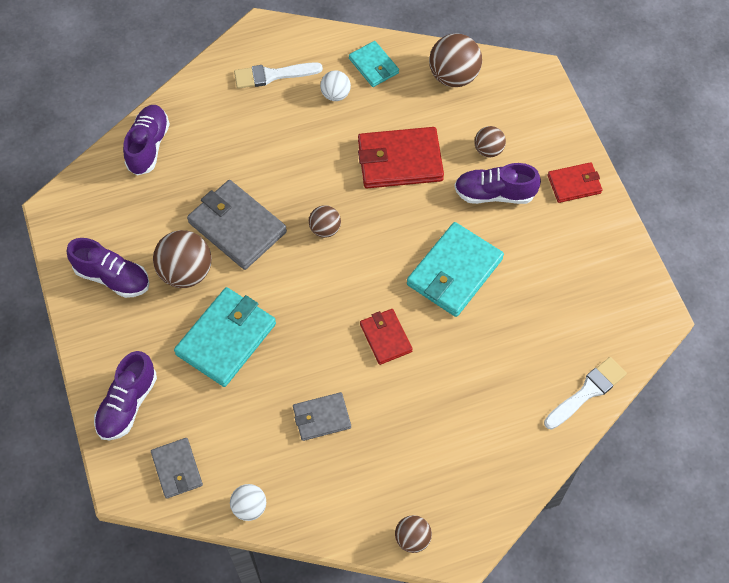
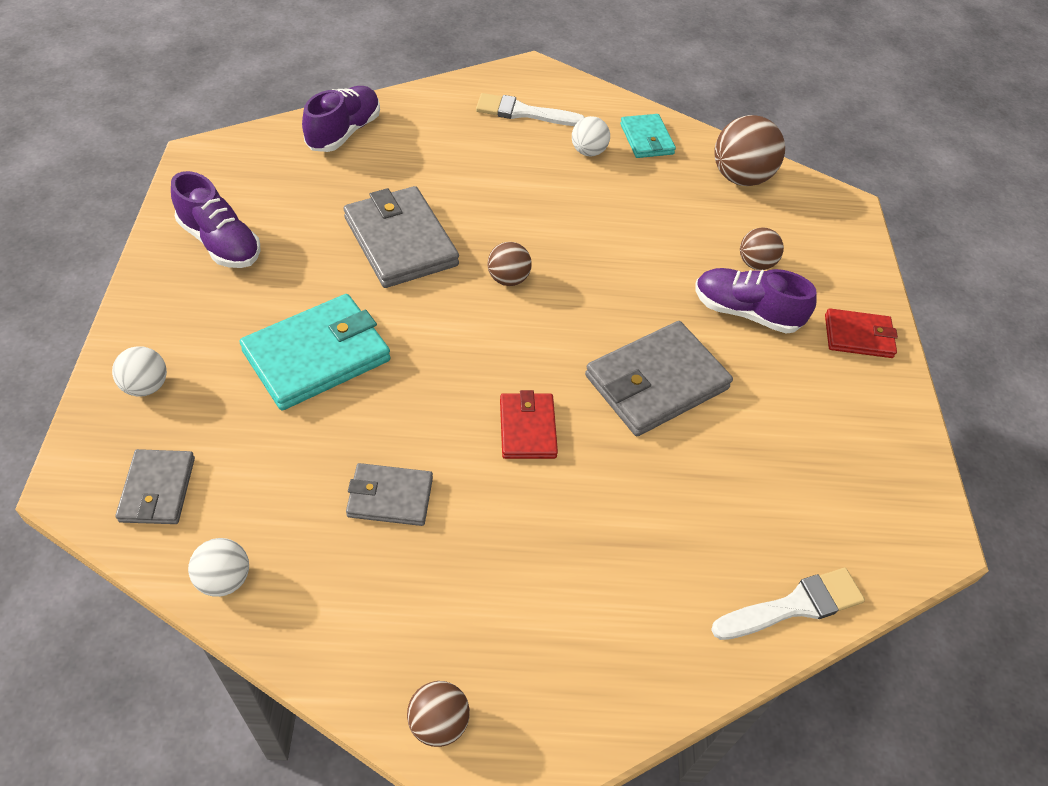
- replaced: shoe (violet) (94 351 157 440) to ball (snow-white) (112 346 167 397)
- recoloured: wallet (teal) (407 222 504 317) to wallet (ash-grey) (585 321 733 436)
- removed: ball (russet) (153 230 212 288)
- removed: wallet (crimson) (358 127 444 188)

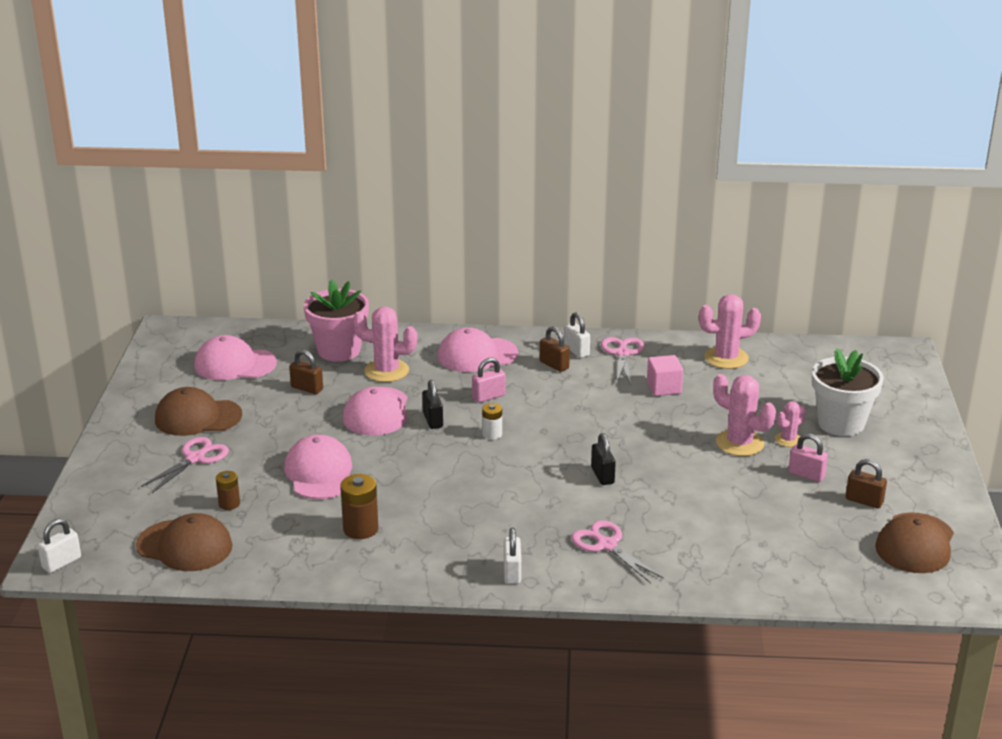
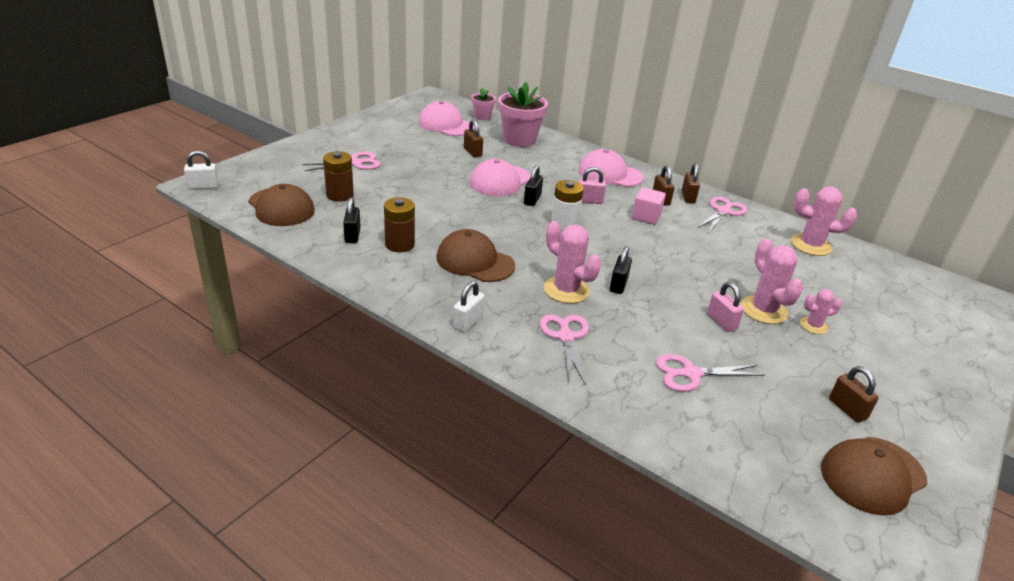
- resized: AA battery (russet) (216 471 240 510) = (323 151 354 202) x1.62
- added: lock (jet-black) (343 197 361 243)
- moved: baseball cap (russet) (155 387 242 436) to (436 229 515 282)
- added: flower pot (rosy) (471 88 496 120)
- moved: saguaro cactus (rosy) (353 306 417 382) to (544 221 601 303)
- resized: AA battery (snow-white) (482 403 502 440) = (551 180 584 231) x1.62
- moved: cube (rosy) (647 355 683 396) to (632 187 666 225)
- added: pair of scissors (rosy) (656 354 765 392)
- recoloured: lock (snow-white) (564 313 590 358) to lock (russet) (682 164 700 203)
- moved: lock (rosy) (788 433 828 482) to (707 282 744 332)
- removed: baseball cap (rosy) (284 434 352 499)
- removed: flower pot (snow-white) (812 348 884 436)

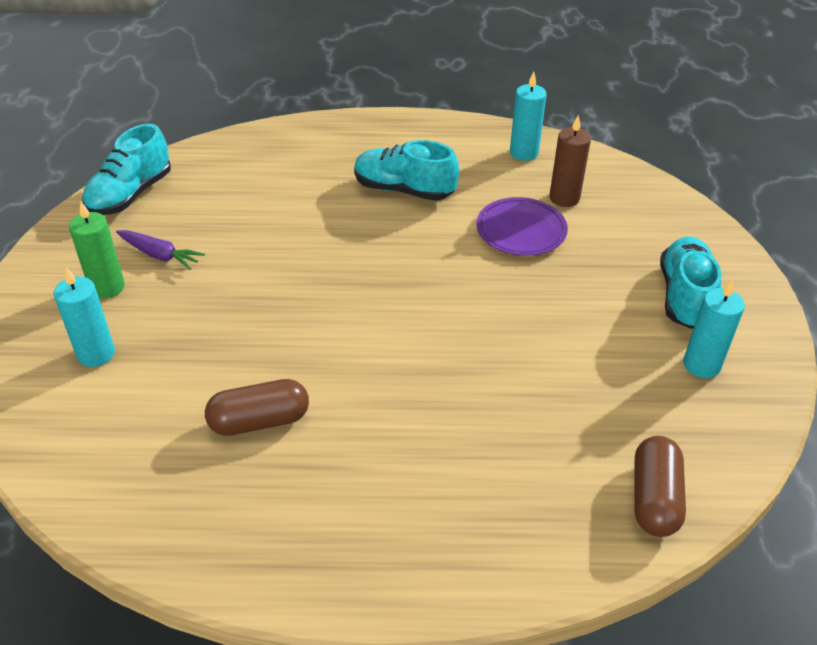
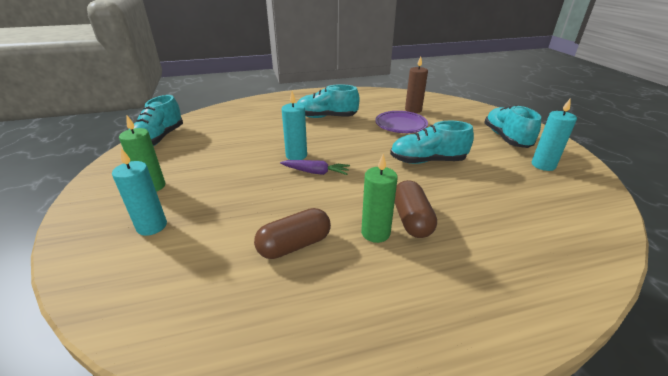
- moved: root vegetable (violet) (116 230 205 270) to (280 160 350 175)
- moved: pillar candle (teal) (510 72 547 161) to (282 91 307 160)
- added: pillar candle (leaf-green) (361 154 398 243)
- added: shoe (teal) (390 121 474 164)
- moved: capsule (russet) (635 436 686 537) to (395 180 437 238)

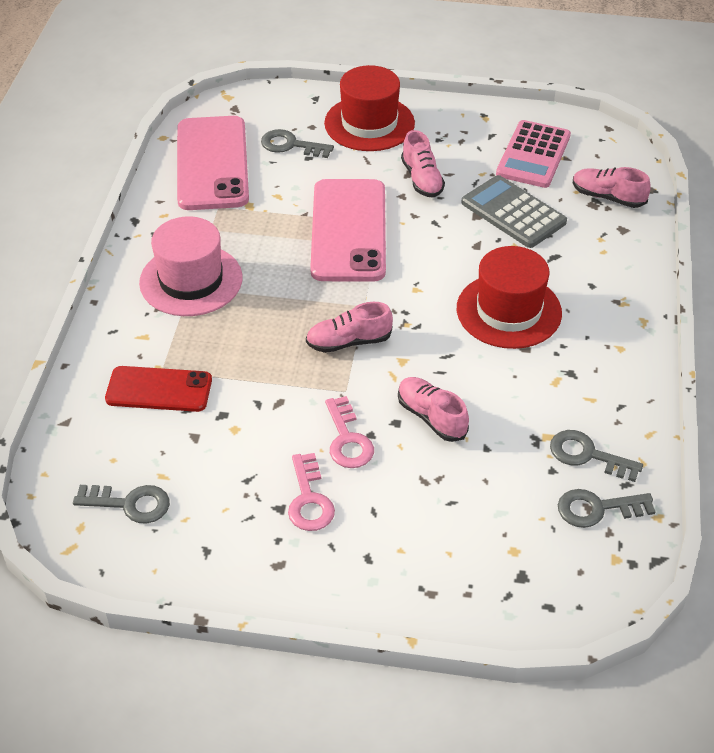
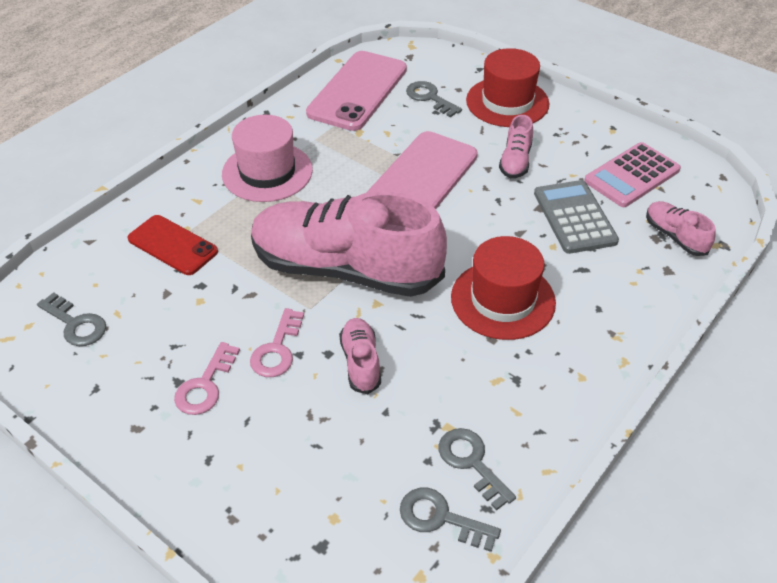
- resized: shoe (rosy) (306 302 393 353) = (251 191 447 297) x2.42

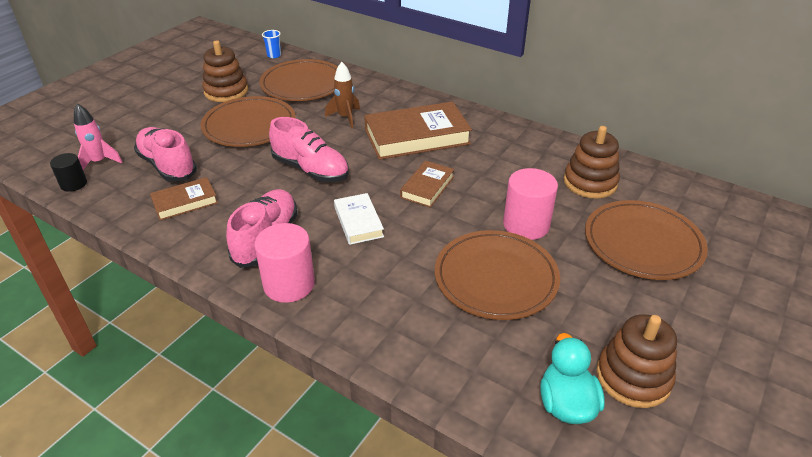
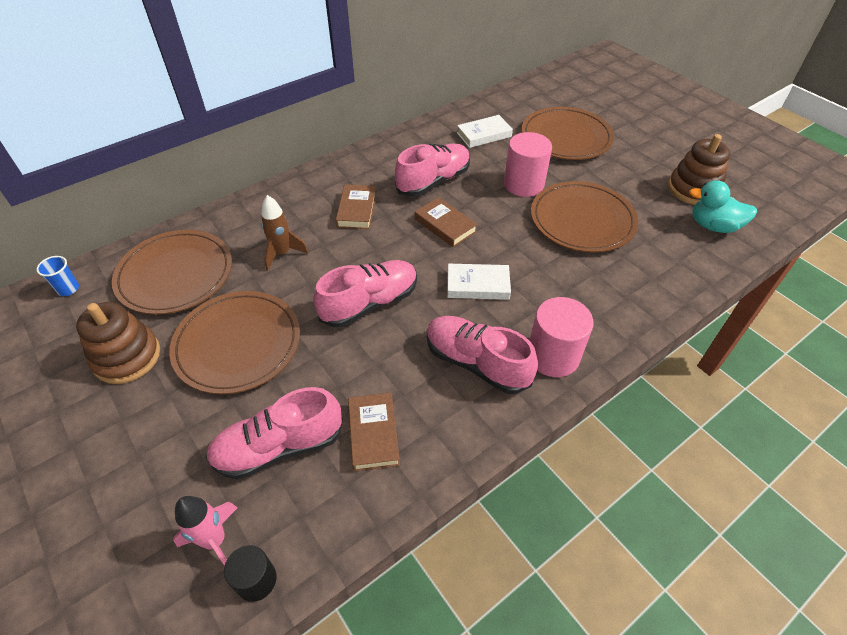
- resized: book (russet) (364 101 472 160) = (336 184 376 229) x0.53
- added: shoe (rosy) (395 144 470 197)
- replaced: stacking toy (russet) (564 126 620 199) to book (snow-white) (457 115 513 148)

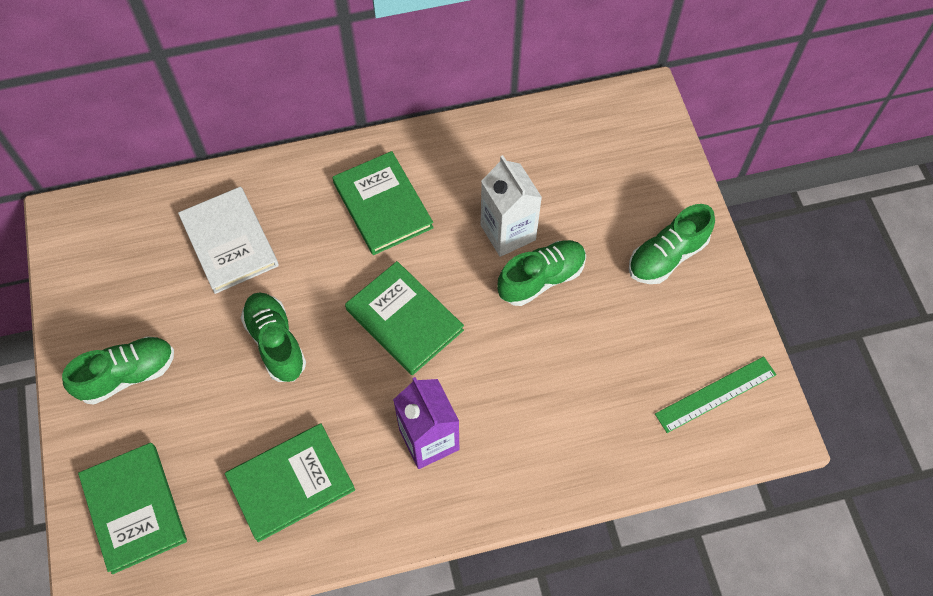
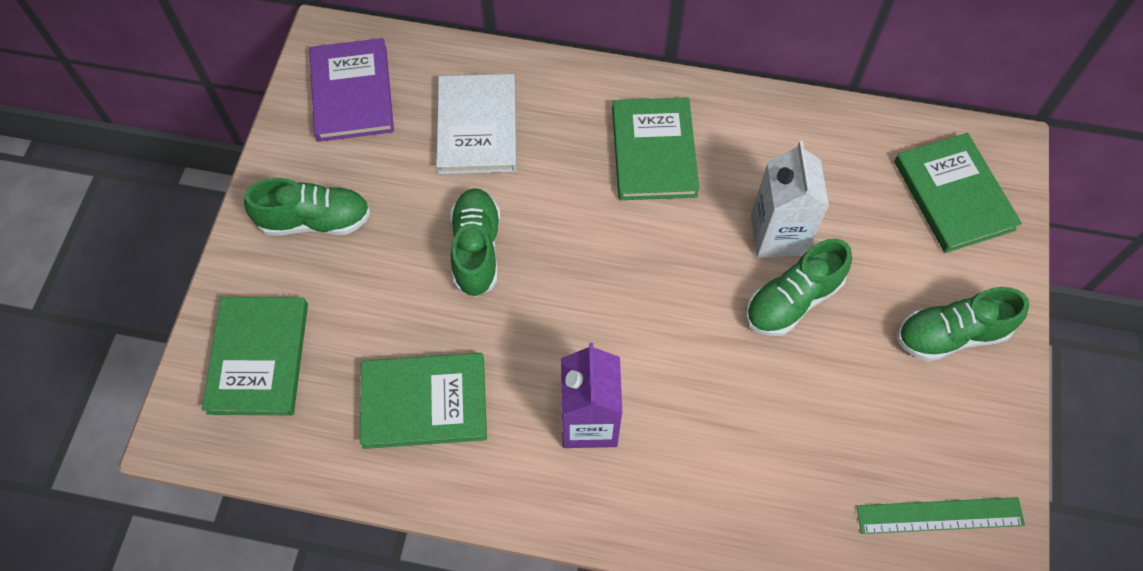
- added: book (violet) (309 38 394 142)
- turned: shoe (leaf-green) (497 240 586 306) = (746 239 852 336) 150 degrees clockwise
- moved: book (leaf-green) (345 261 464 375) to (894 133 1022 253)

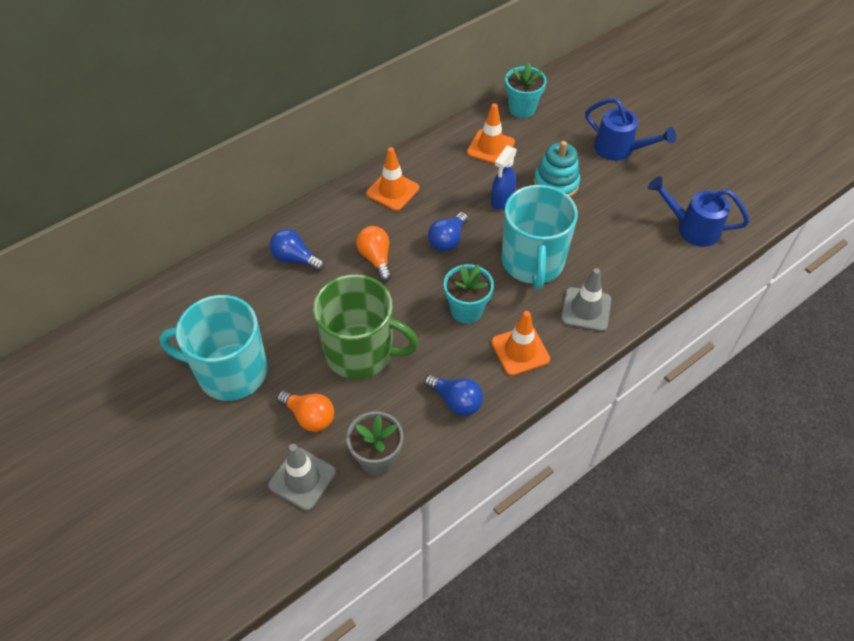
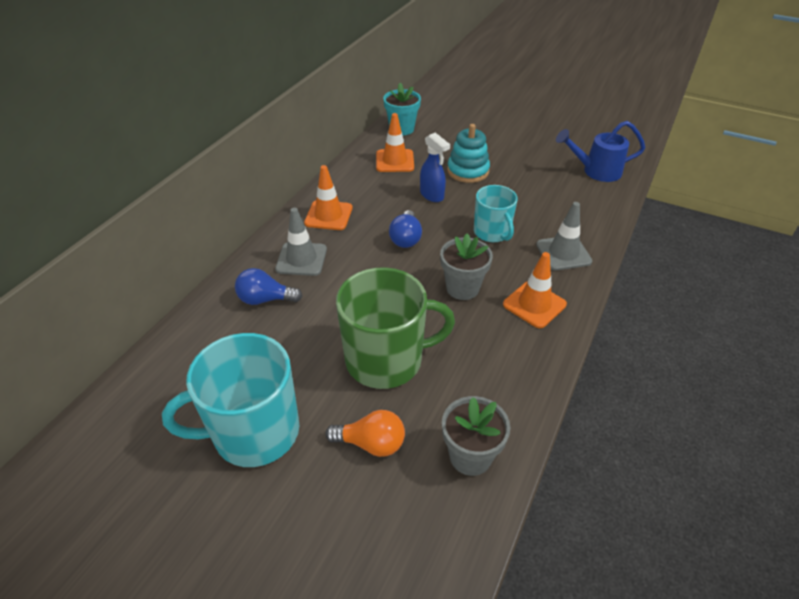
- moved: traffic cone (ash-grey) (268 444 336 511) to (275 208 327 276)
- turned: sprayer (cobalt) (491 145 517 210) = (420 132 450 202) 45 degrees counterclockwise
- recoloured: flower pot (teal) (444 264 494 324) to flower pot (ash-grey) (440 234 493 300)
- resized: coffee mug (teal) (502 185 578 290) = (474 185 518 242) x0.60
- removed: lightbulb (bright orange) (356 226 392 281)
- removed: lightbulb (cobalt) (424 374 483 416)
- removed: watering pot (cobalt) (585 98 676 161)

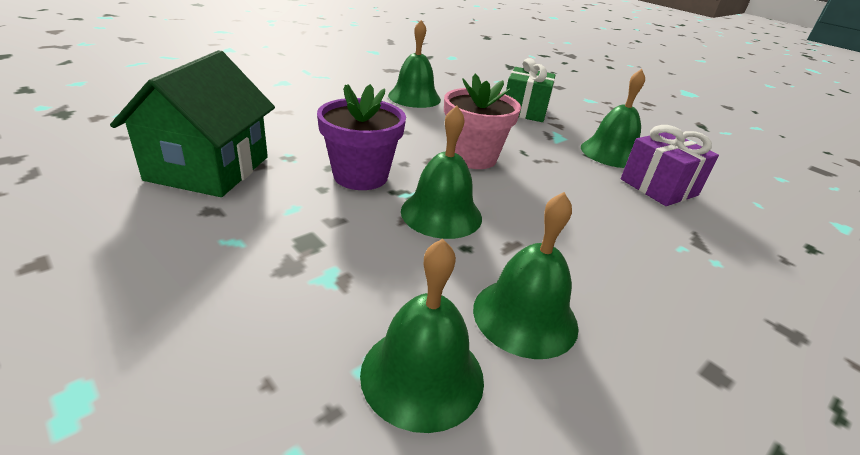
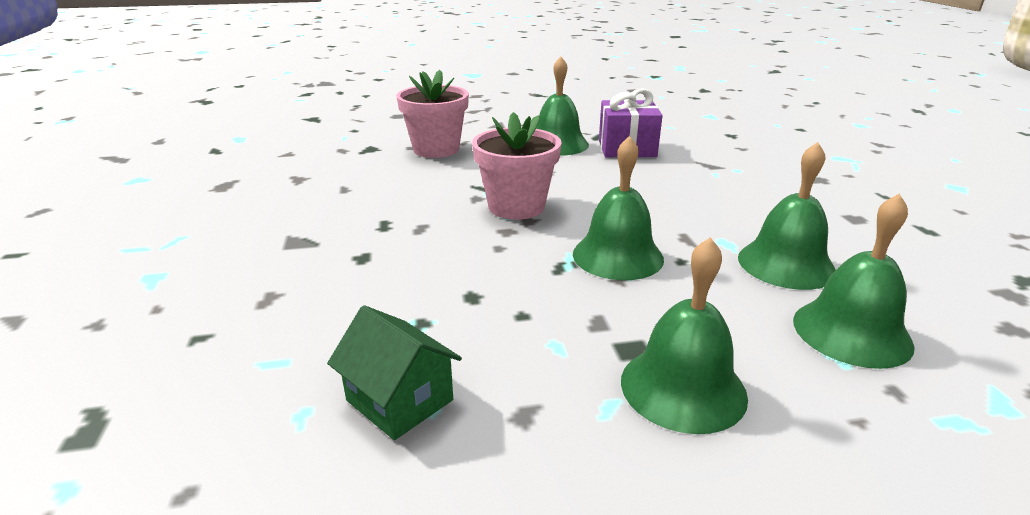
- resized: house (leaf-green) (110 50 275 197) = (327 305 462 440) x0.56
- replaced: wrapped gift (leaf-green) (505 58 555 122) to flower pot (rosy) (396 70 469 158)
- moved: school bell (leaf-green) (388 20 441 108) to (621 237 748 434)
- removed: flower pot (violet) (317 84 406 190)

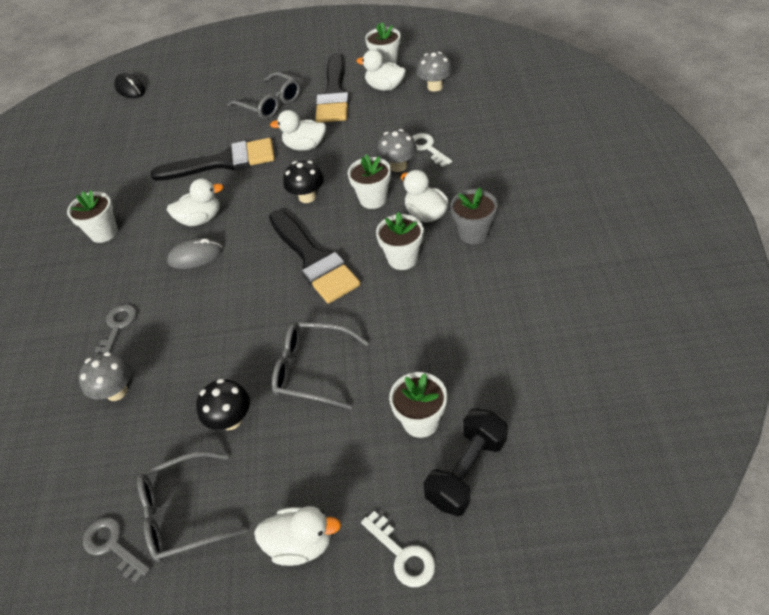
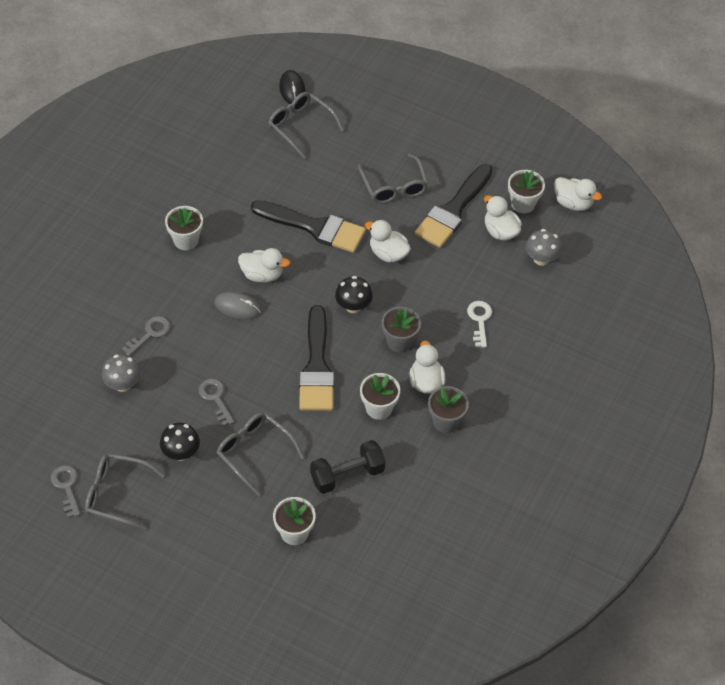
- added: key (ash-grey) (198 379 234 427)
- added: eyeglasses (ash-grey) (268 92 344 159)
- moved: free weight (jet-black) (423 408 508 516) to (310 440 386 494)
- recoloured: flower pot (snow-white) (348 154 391 209) to flower pot (ash-grey) (382 307 421 352)
- moved: rubber duck (snow-white) (254 506 341 566) to (554 177 602 211)
- removed: key (snow-white) (361 511 435 587)
- removed: mushroom (ash-grey) (377 129 417 172)

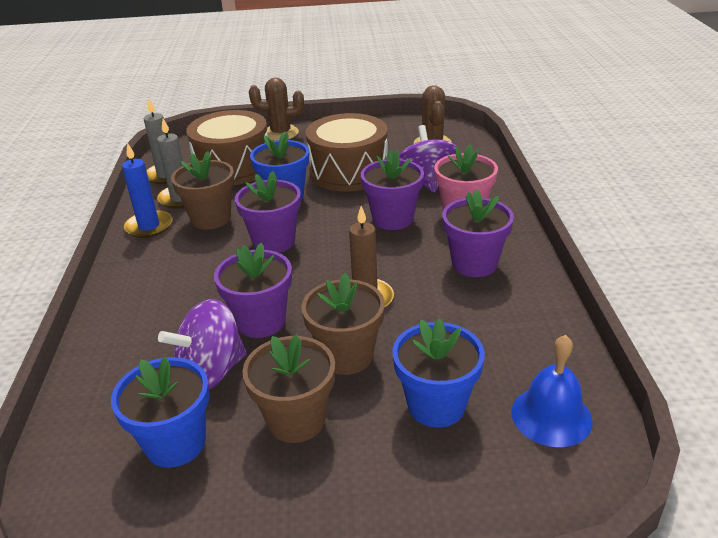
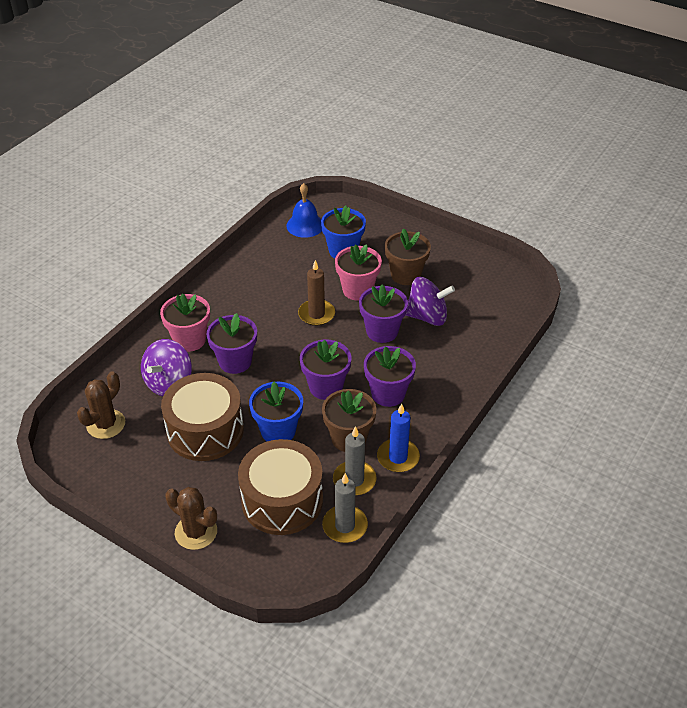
- recoloured: flower pot (russet) (301 273 385 375) to flower pot (rosy) (335 244 382 301)
- moved: flower pot (violet) (442 189 514 277) to (364 346 416 407)
- removed: flower pot (cobalt) (111 357 210 468)

